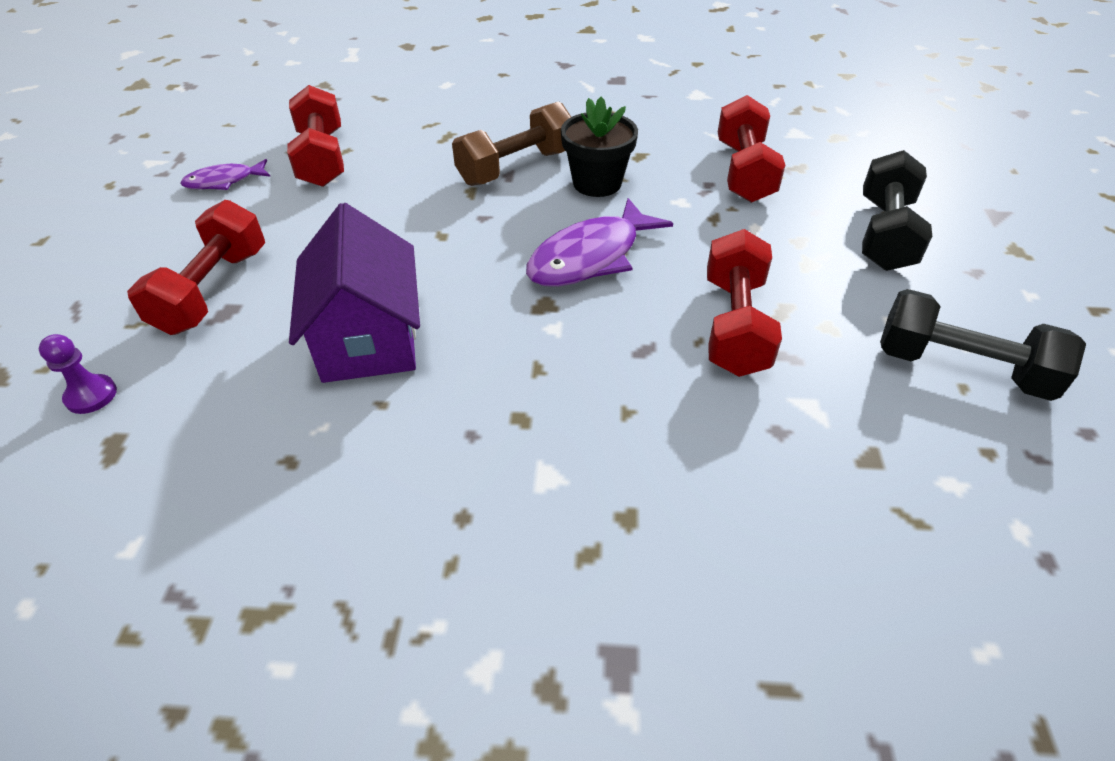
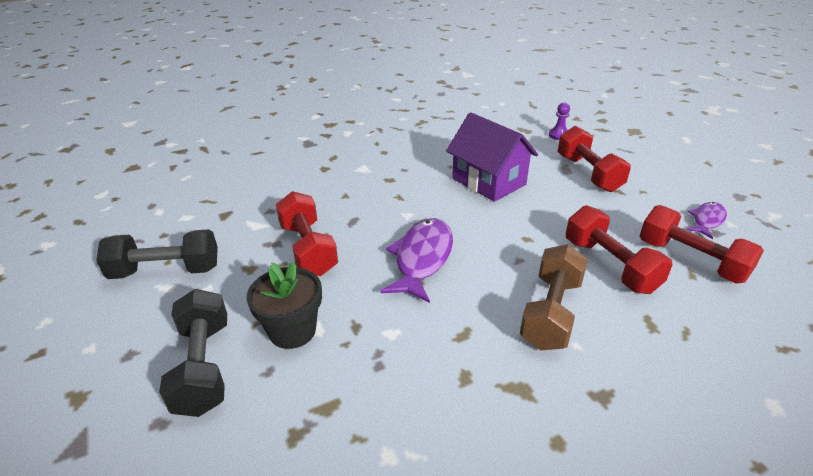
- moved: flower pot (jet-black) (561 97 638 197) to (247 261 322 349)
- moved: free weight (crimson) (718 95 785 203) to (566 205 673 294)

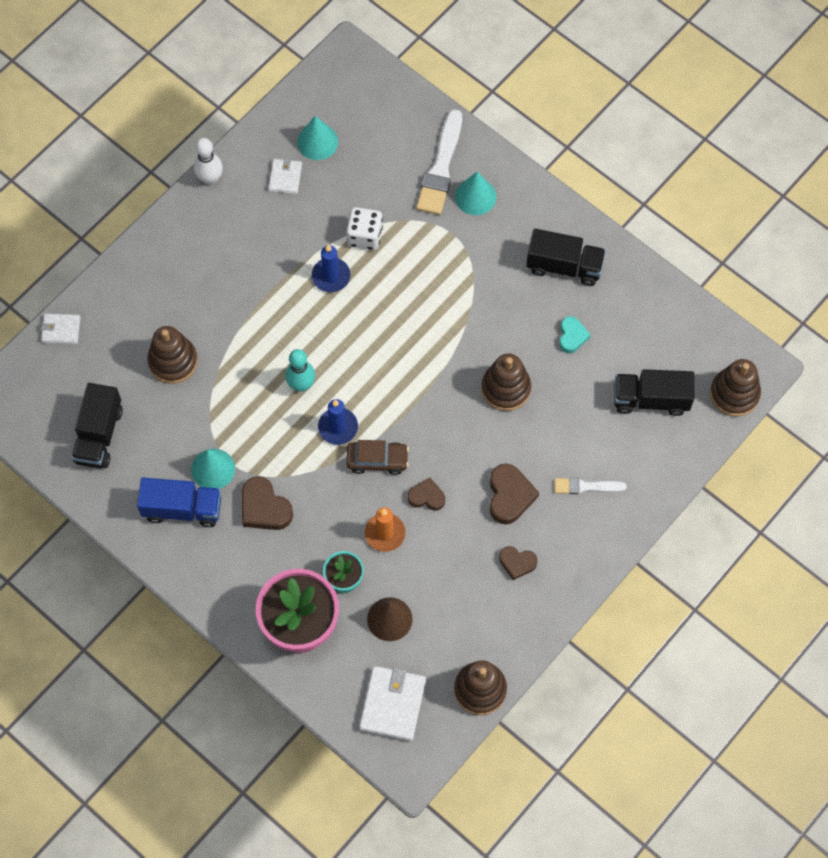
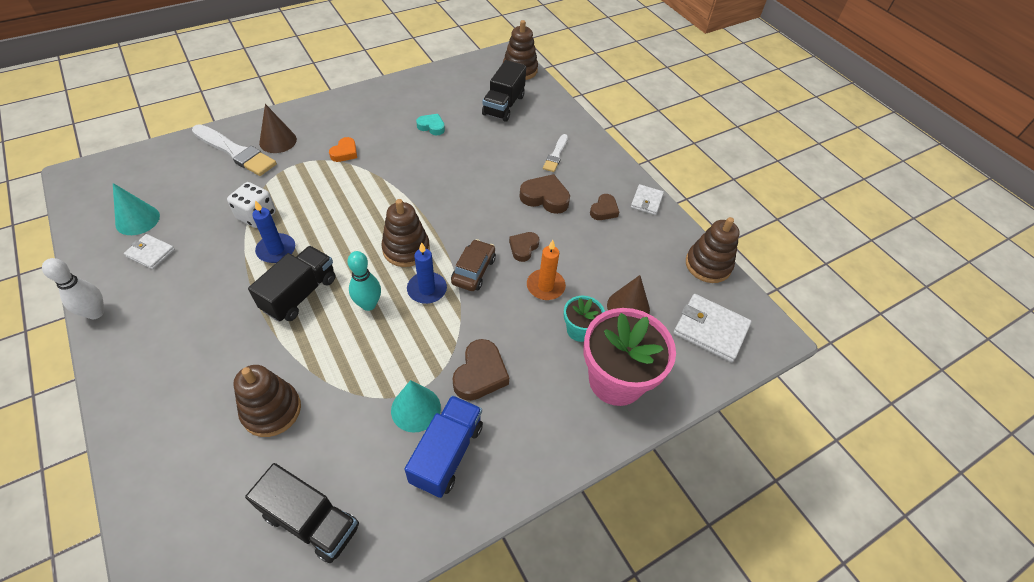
- moved: truck (jet-black) (526 229 606 286) to (248 246 336 322)
- recoloured: solid cone (teal) (455 172 497 215) to solid cone (russet) (259 104 297 153)
- added: heart (bright orange) (329 137 357 162)
- moved: stacking toy (russet) (481 354 531 411) to (381 199 430 267)
- turned: heart (russet) (242 476 293 530) = (453 339 509 401) 45 degrees counterclockwise
- moved: wallet (snow-white) (41 314 80 344) to (631 184 664 215)

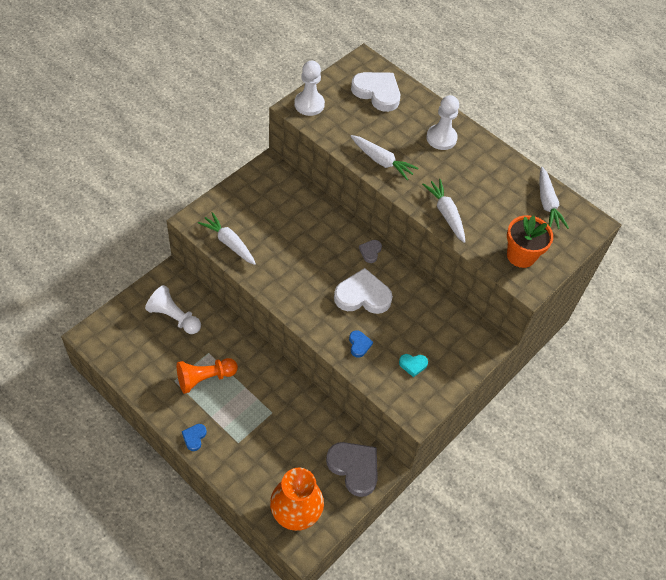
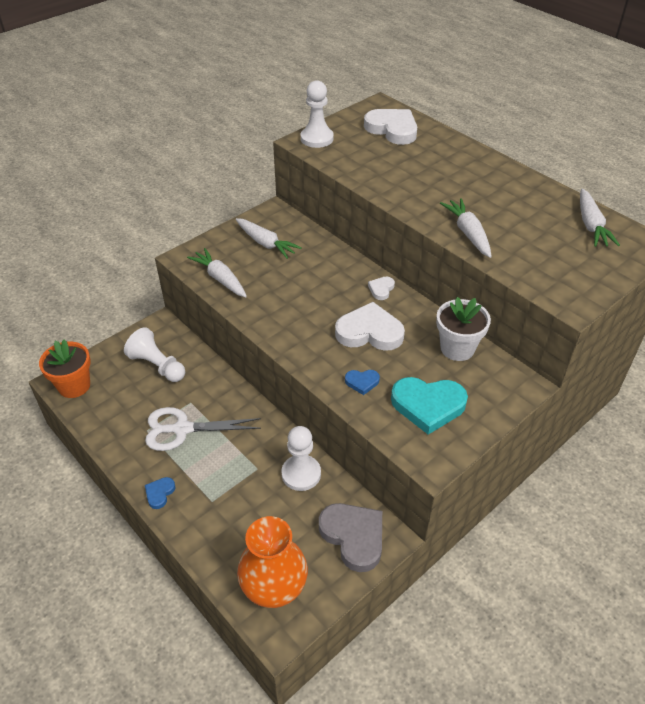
- moved: flower pot (bright orange) (507 215 553 268) to (39 339 91 398)
- replaced: pawn (bright orange) (177 358 238 394) to pair of scissors (snow-white) (145 407 261 451)
- moved: root vegetable (snow-white) (351 135 418 180) to (235 218 302 259)
- moved: pawn (snow-white) (426 95 459 150) to (282 426 321 491)
- turned: heart (cobalt) (349 330 373 358) = (345 370 380 395) 90 degrees clockwise
- recoloured: heart (ash-grey) (359 240 382 263) to heart (snow-white) (368 276 395 300)
- resized: heart (teal) (399 354 428 377) = (391 377 468 435) x2.10
- added: flower pot (snow-white) (436 297 491 361)

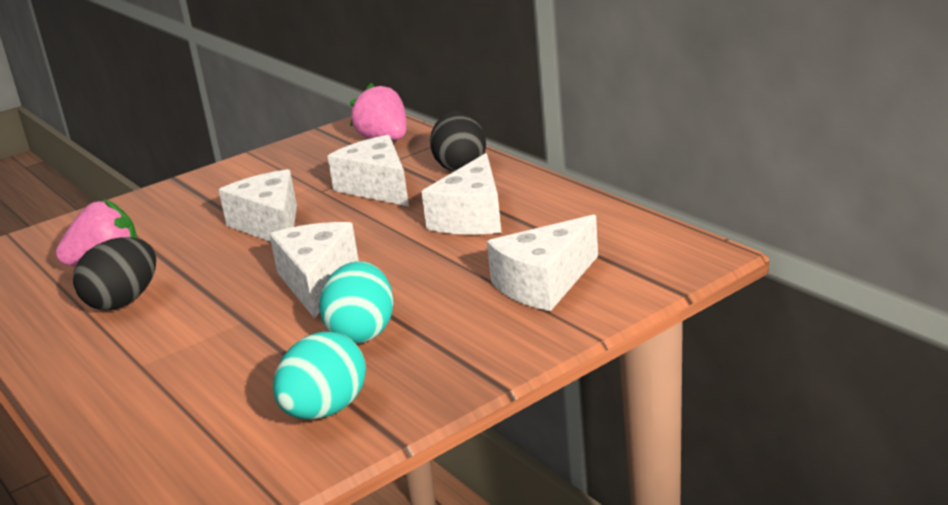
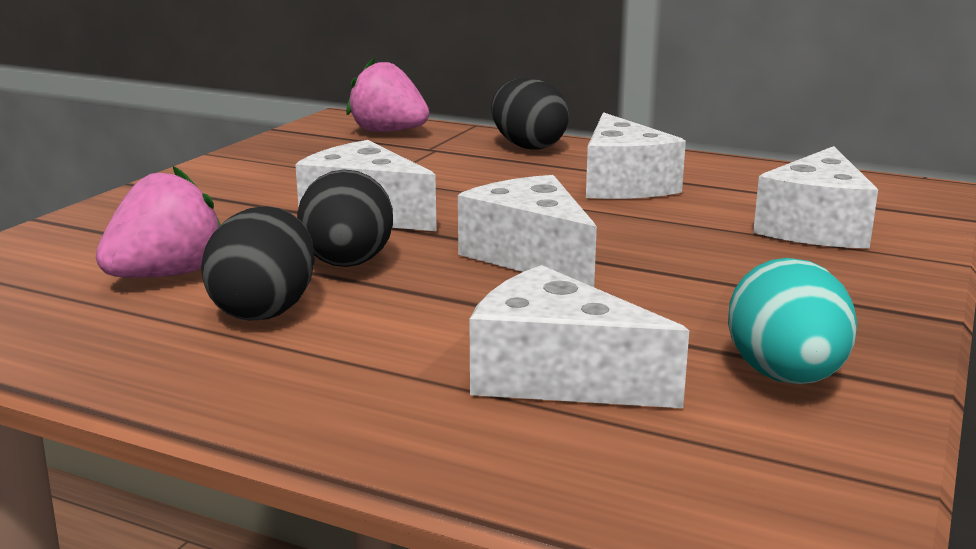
- added: toy egg (jet-black) (297 169 393 267)
- moved: piece of cheese (snow-white) (328 135 409 206) to (469 265 689 408)
- removed: toy egg (teal) (319 261 394 344)

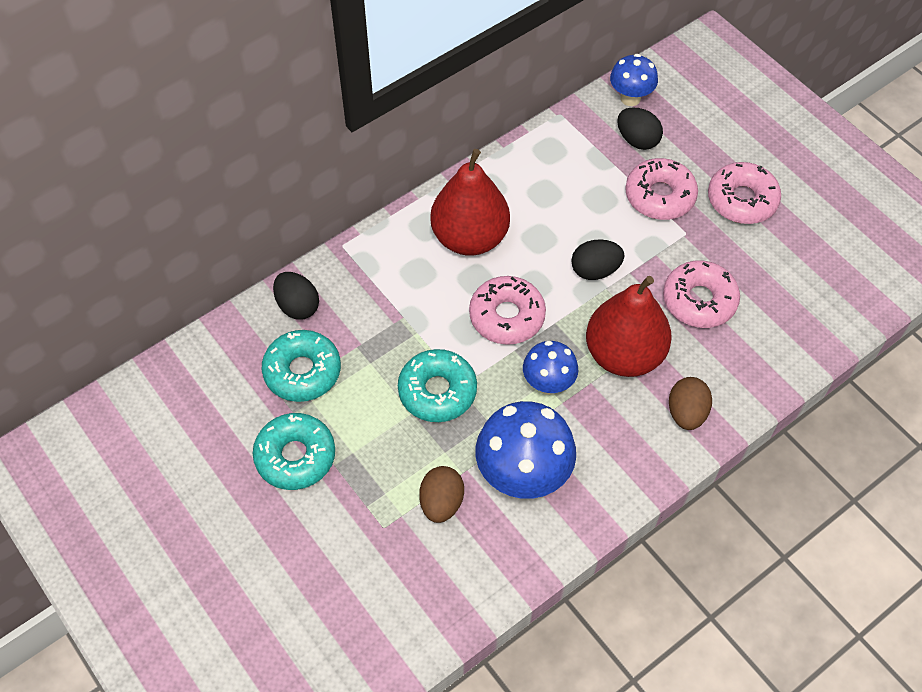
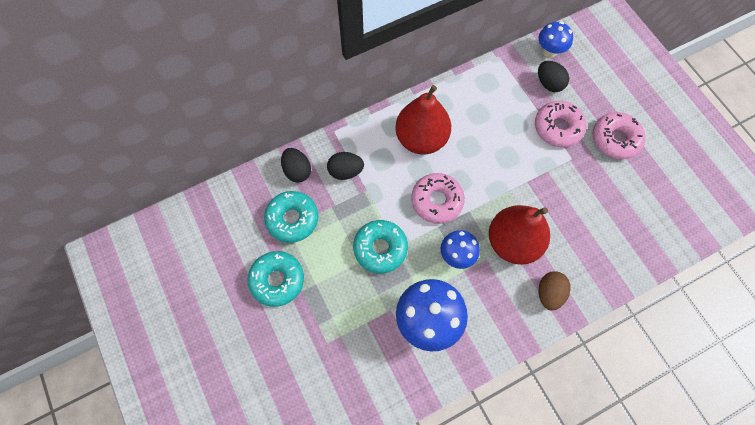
- moved: toy egg (jet-black) (571 239 624 280) to (327 152 364 180)
- removed: toy egg (russet) (419 466 464 523)
- removed: donut (rosy) (663 260 740 328)

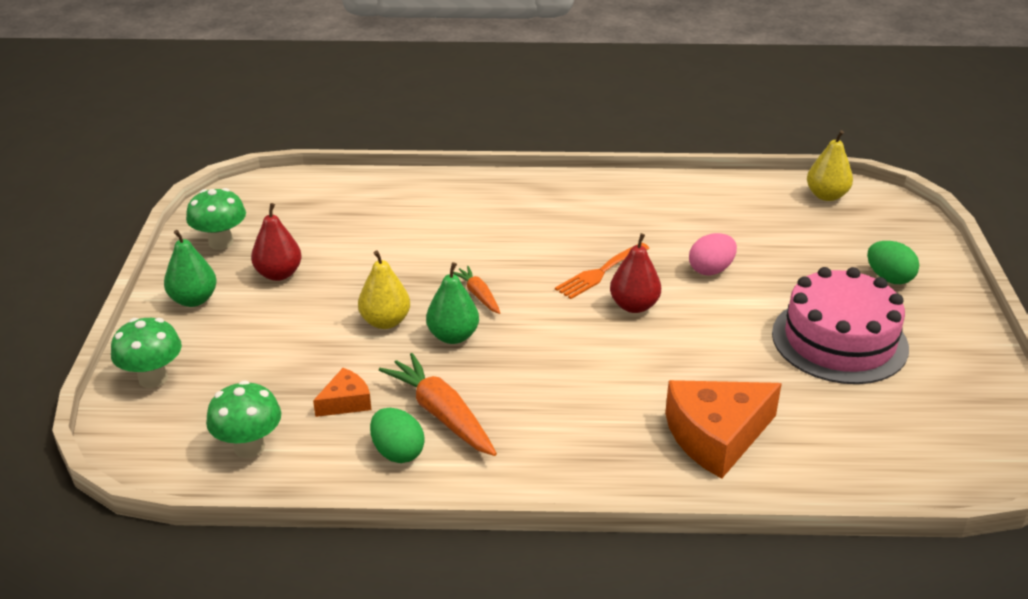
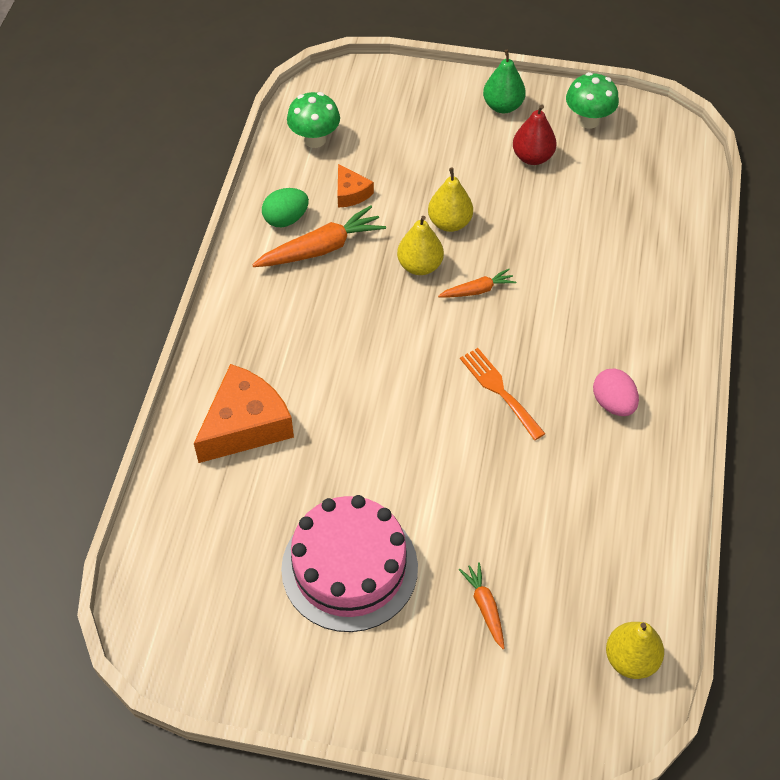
- turned: piece of cheese (bright orange) (665 380 782 479) = (194 364 294 463) 60 degrees clockwise
- recoloured: pear (leaf-green) (426 262 479 344) to pear (bright yellow) (397 216 444 275)
- added: root vegetable (bright orange) (459 562 505 649)
- moved: toy egg (rosy) (689 233 737 276) to (593 369 639 416)
- removed: mushroom (leaf-green) (111 318 182 388)
- removed: pear (crimson) (610 233 661 313)
- removed: toy egg (leaf-green) (867 241 919 284)

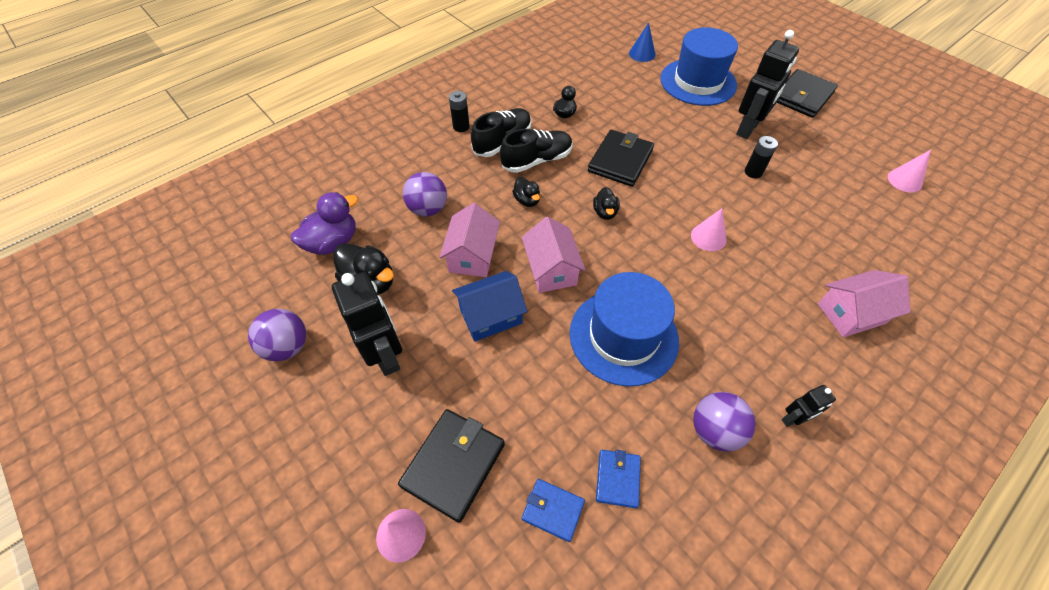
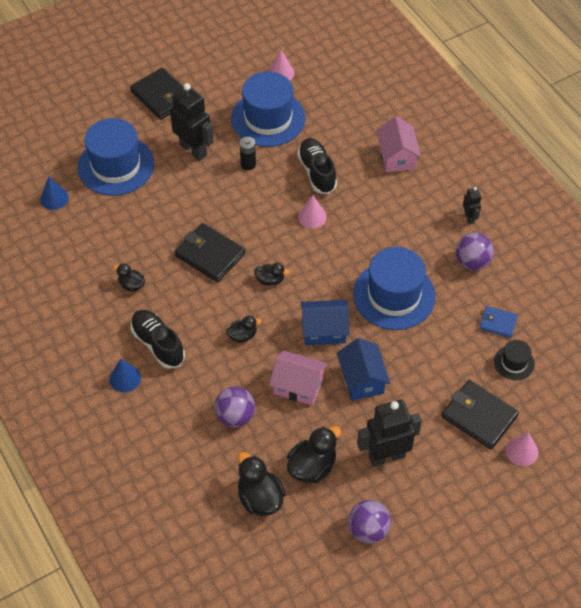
- replaced: AA battery (jet-black) (449 91 470 132) to solid cone (cobalt) (109 359 141 392)
- added: hat (cobalt) (231 71 306 147)
- recoloured: rubber duck (violet) (291 192 358 255) to rubber duck (jet-black) (238 452 286 516)
- moved: shoe (jet-black) (500 129 573 173) to (297 138 337 194)
- recoloured: house (rosy) (522 217 586 293) to house (cobalt) (301 300 350 345)
- replaced: wallet (cobalt) (522 479 585 542) to hat (jet-black) (494 340 535 380)

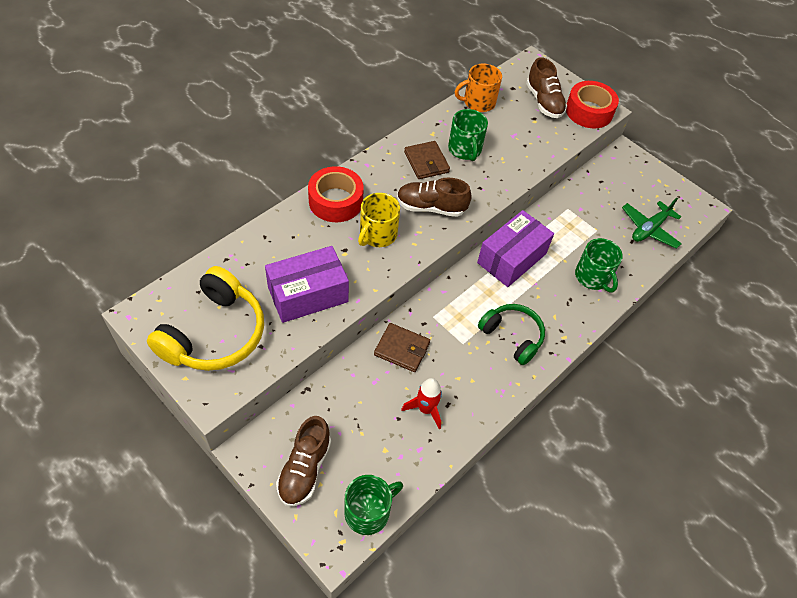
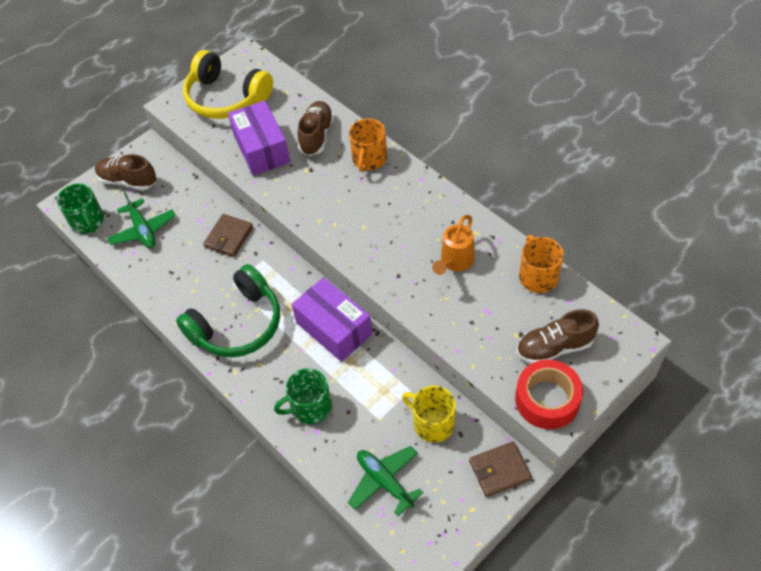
- added: plane (leaf-green) (107 192 176 248)
- resized: headset (leaf-green) (478 304 545 365) = (176 264 280 358) x1.54
- moved: shoe (russet) (397 178 472 217) to (297 101 334 156)
- replaced: roll of tape (crimson) (308 166 364 222) to coffee mug (bright orange) (349 118 387 172)
- moved: coffee mug (bright yellow) (358 193 400 247) to (402 386 456 442)
- replaced: coffee mug (leaf-green) (448 109 488 161) to watering pot (bright orange) (432 215 475 275)
- moved: wallet (russet) (404 141 450 179) to (469 441 532 497)
- removed: rocket (crimson) (401 378 442 429)

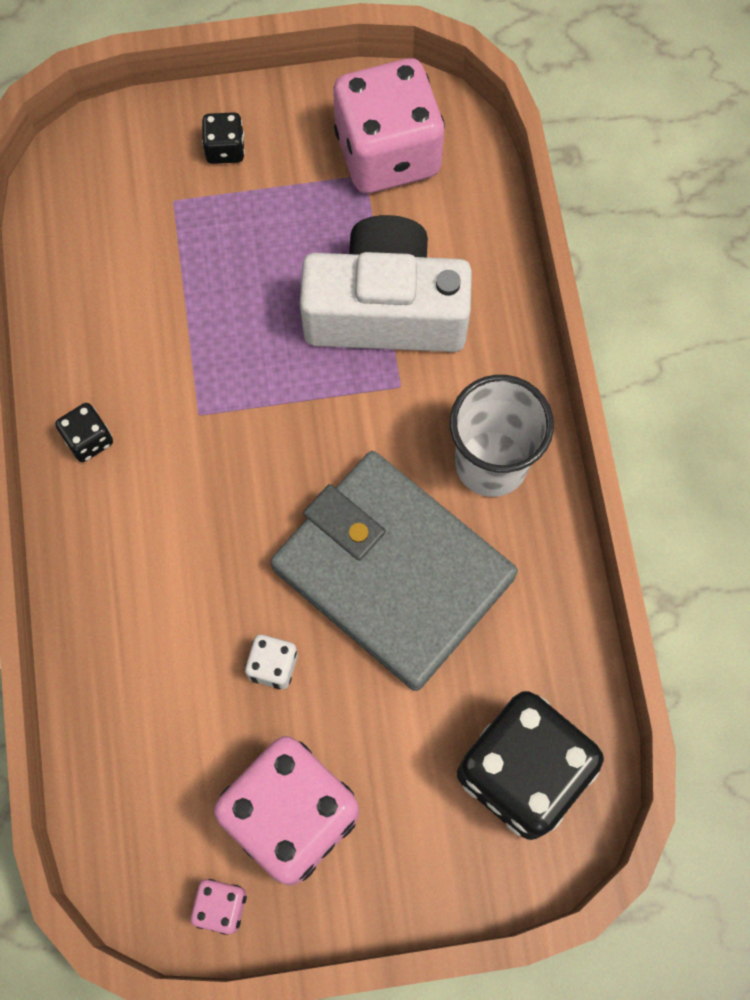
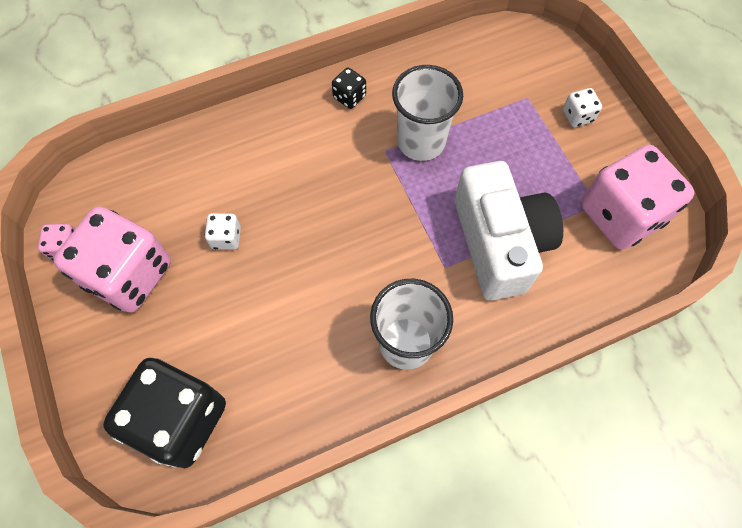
- added: tumbler (snow-white) (392 65 463 161)
- recoloured: dice (jet-black) (202 112 245 164) to dice (snow-white) (563 88 602 127)
- removed: wallet (ash-grey) (270 451 518 691)

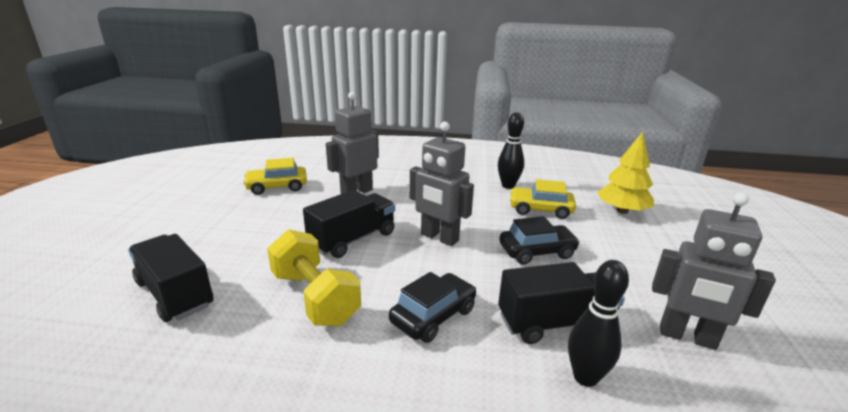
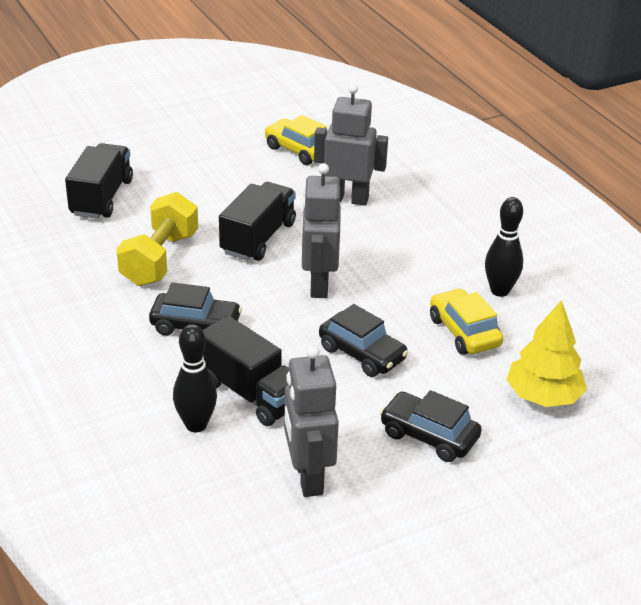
- turned: truck (jet-black) (303 190 395 258) = (219 182 296 261) 75 degrees counterclockwise
- added: automobile (jet-black) (380 390 482 462)

